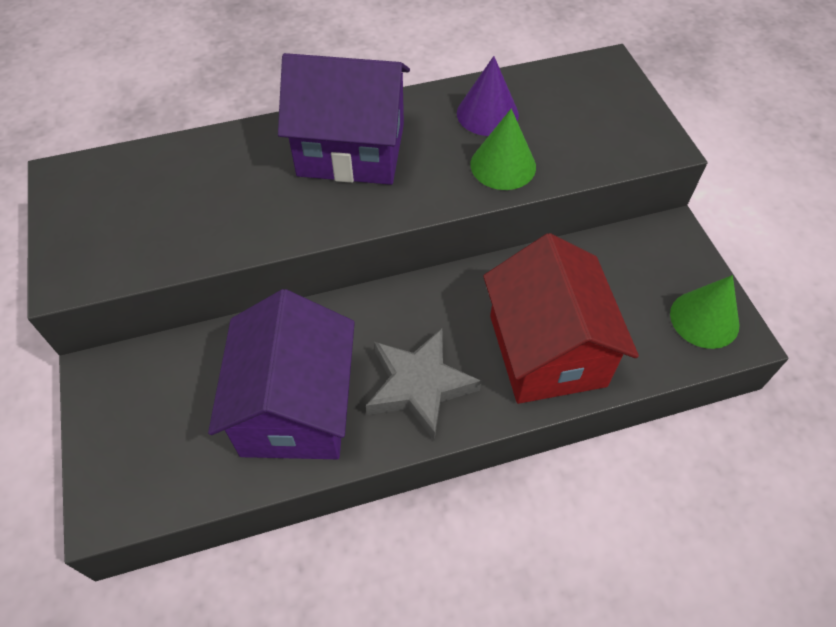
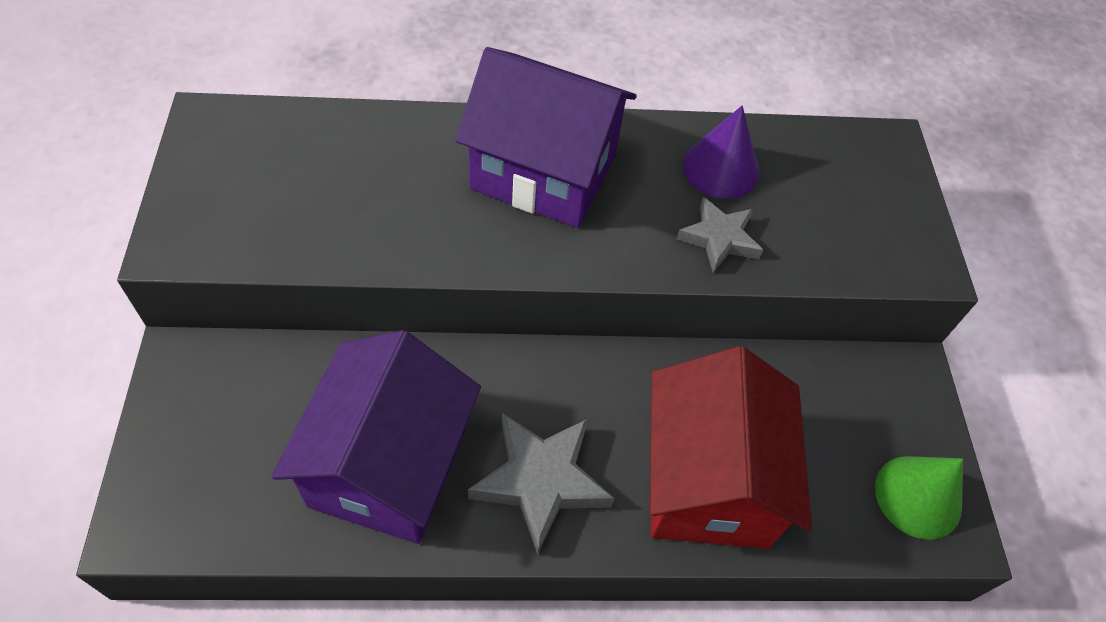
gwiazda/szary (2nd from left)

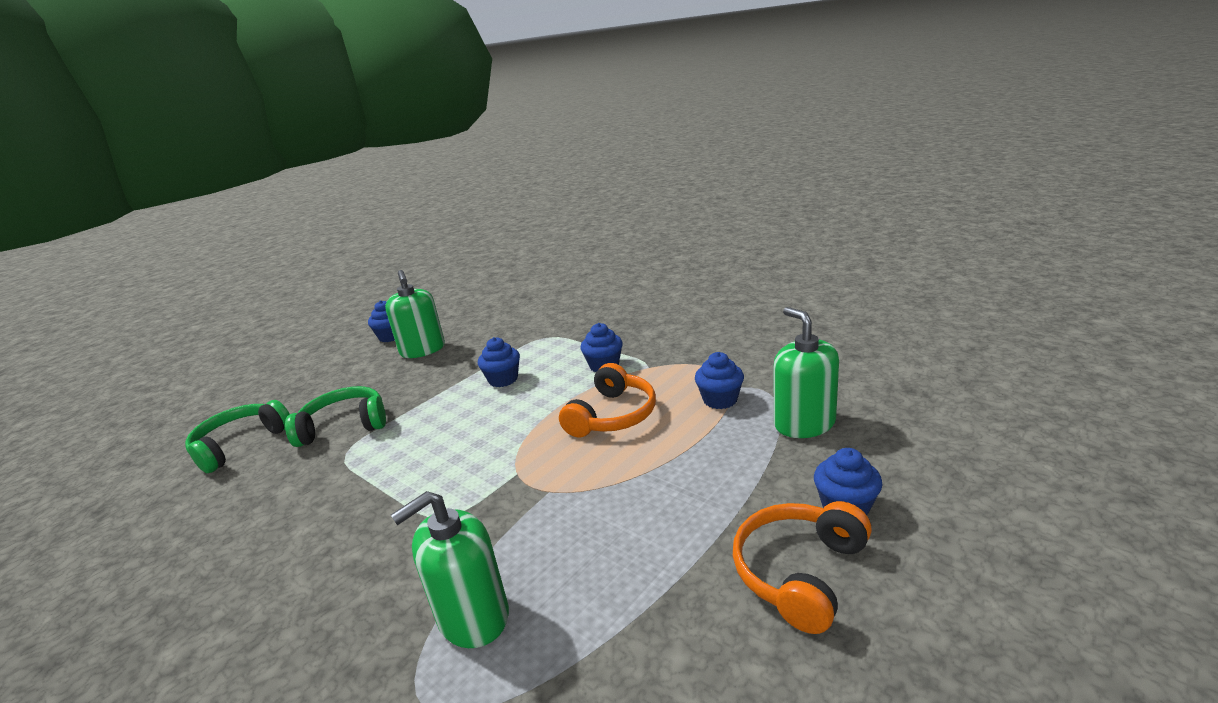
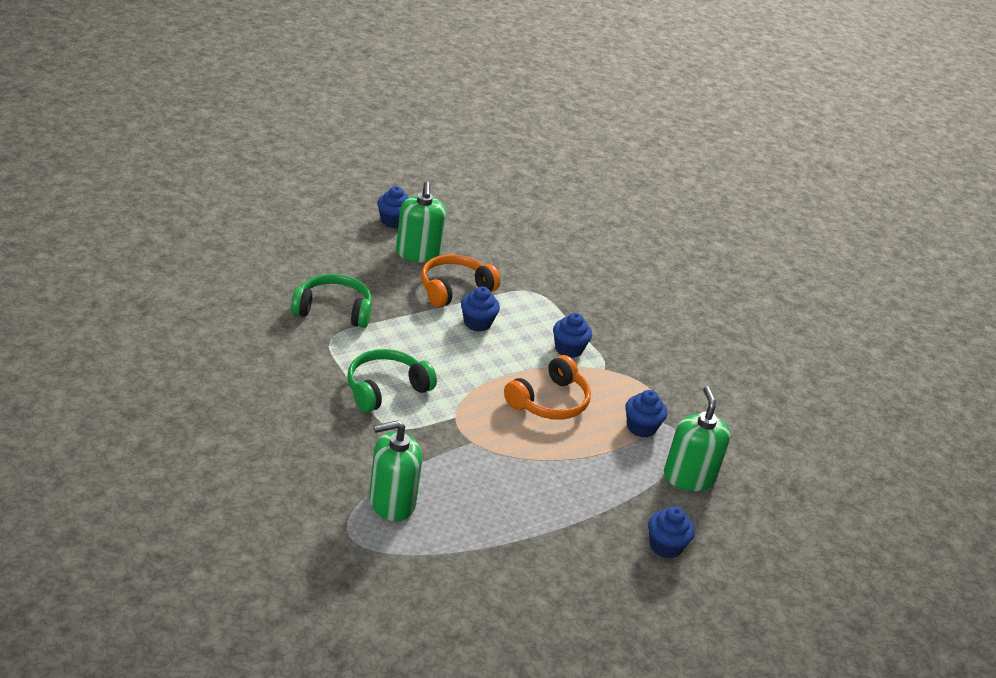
słuchawki/zielony (2nd from left); słuchawki/pomarańczowy (1st from left)

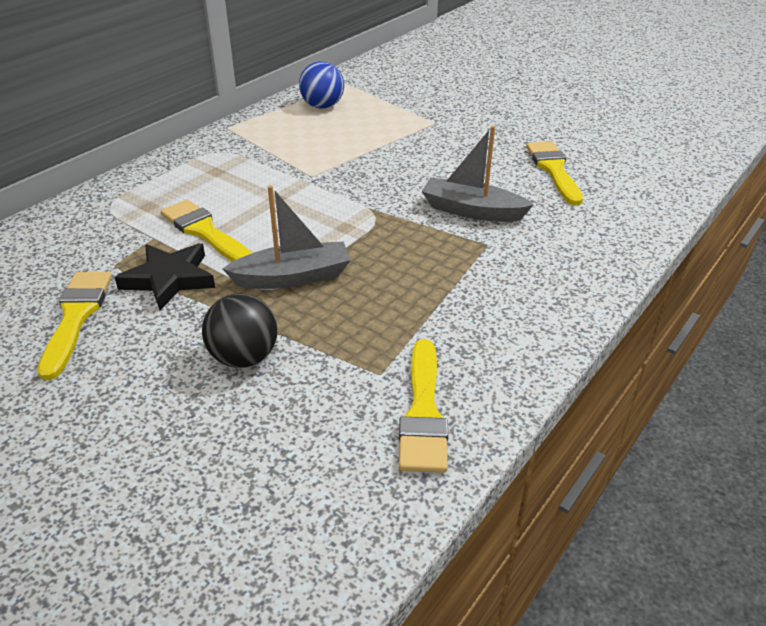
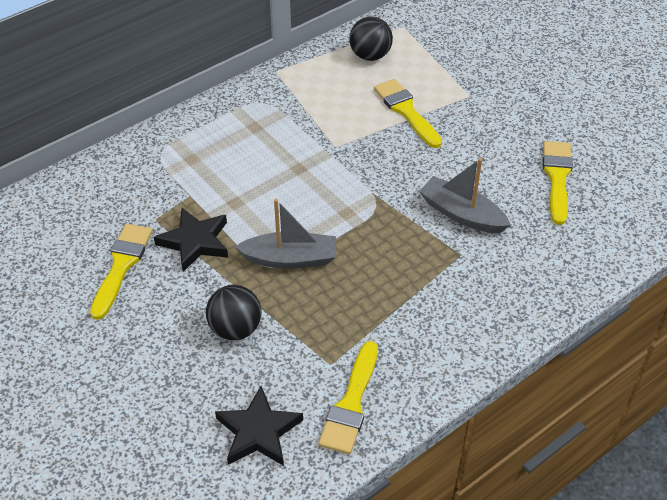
gwiazda/czarny (2nd from left); pędzel/żółty (3rd from left); piłka/czarny (2nd from left)

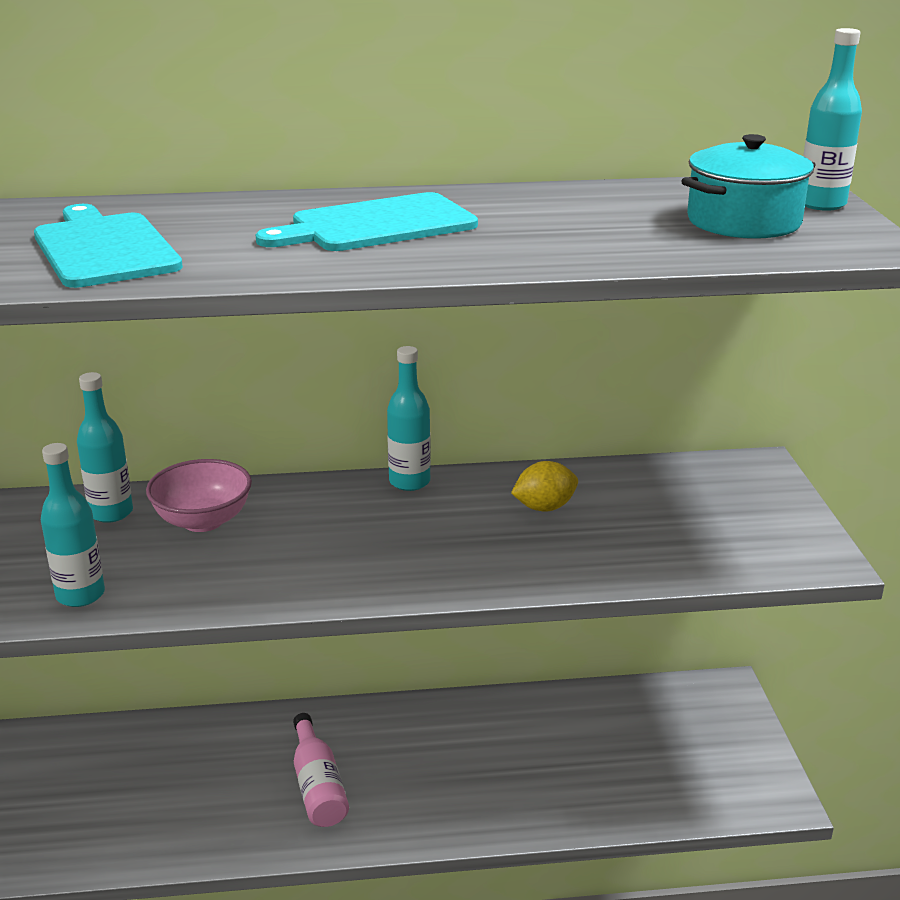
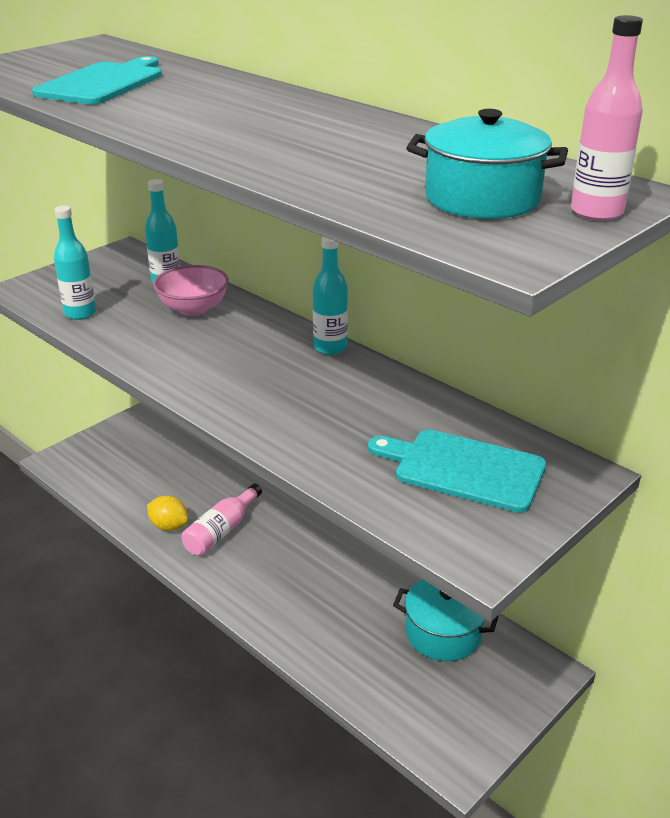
garnek/turkusowy (1st from left); deska do krojenia/turkusowy (2nd from left); cytryna/żółty; butelka/różowy (2nd from left)

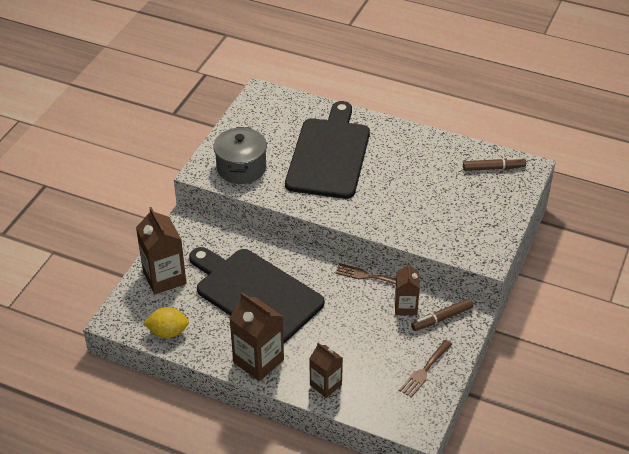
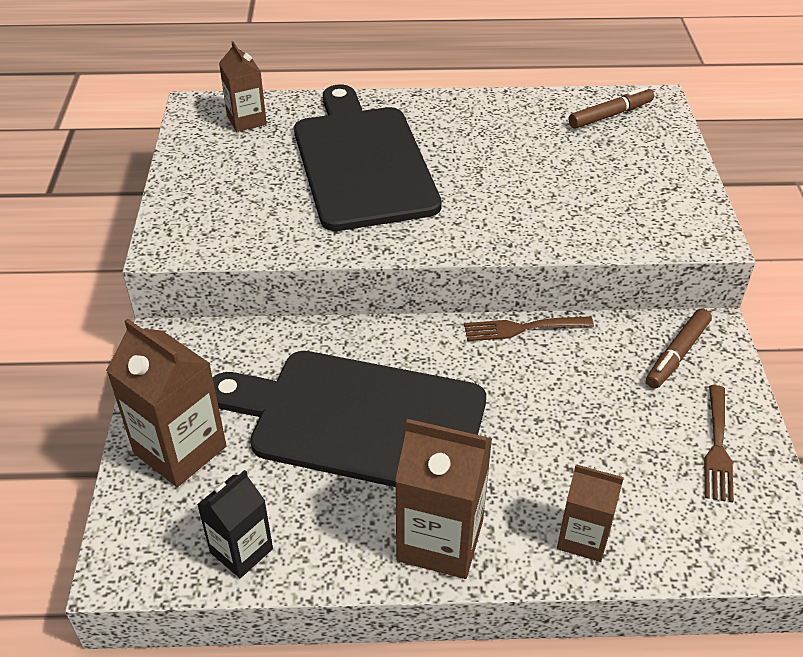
garnek/szary; karton mleka/brązowy (2nd from left); karton mleka/czarny

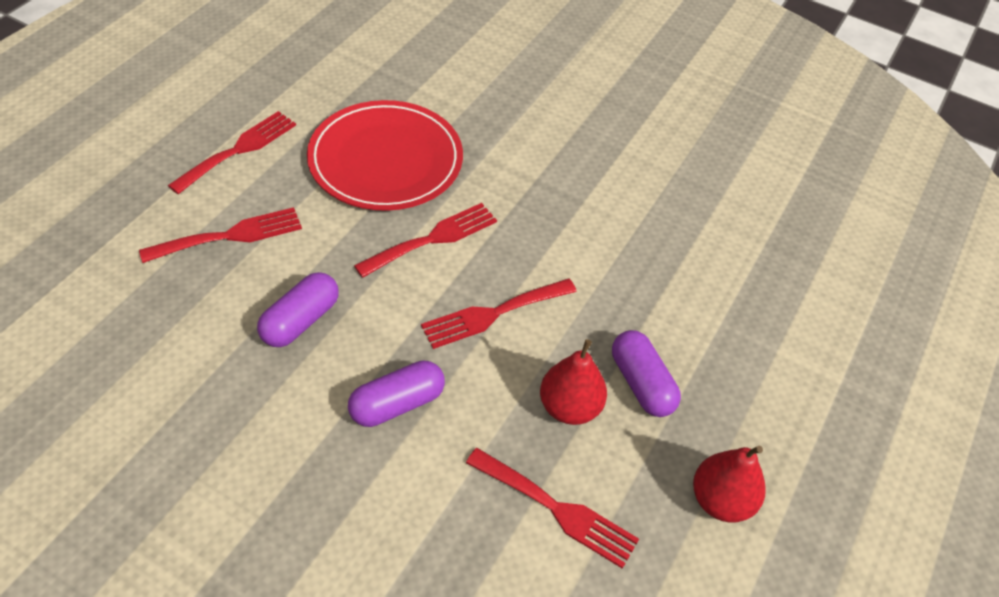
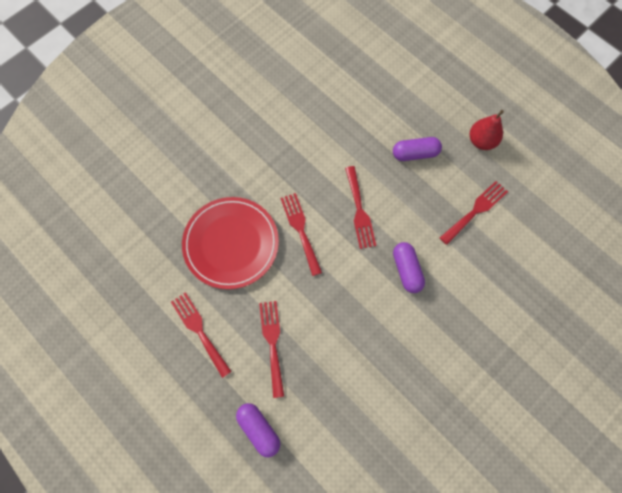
gruszka/czerwony (1st from left in the first image); kapsułka/fioletowy (1st from left)

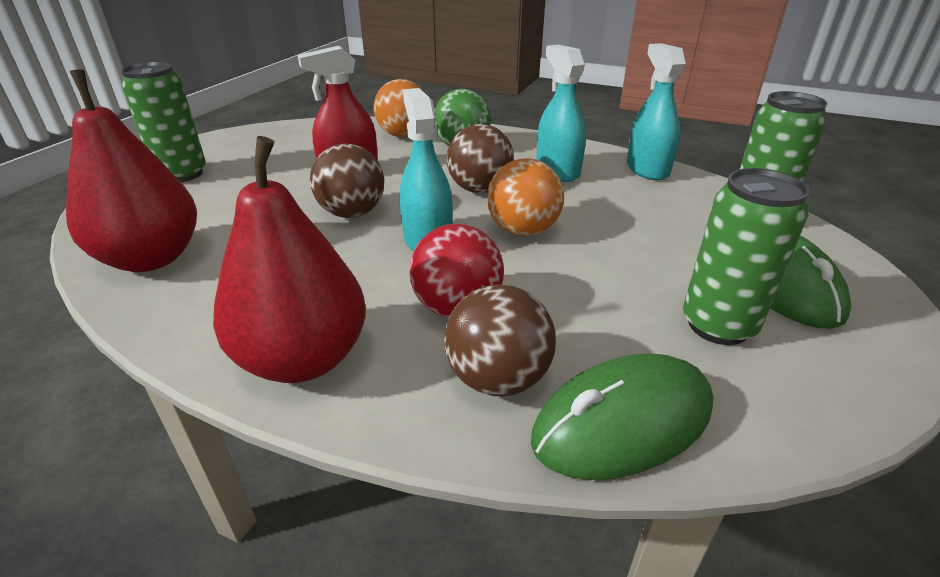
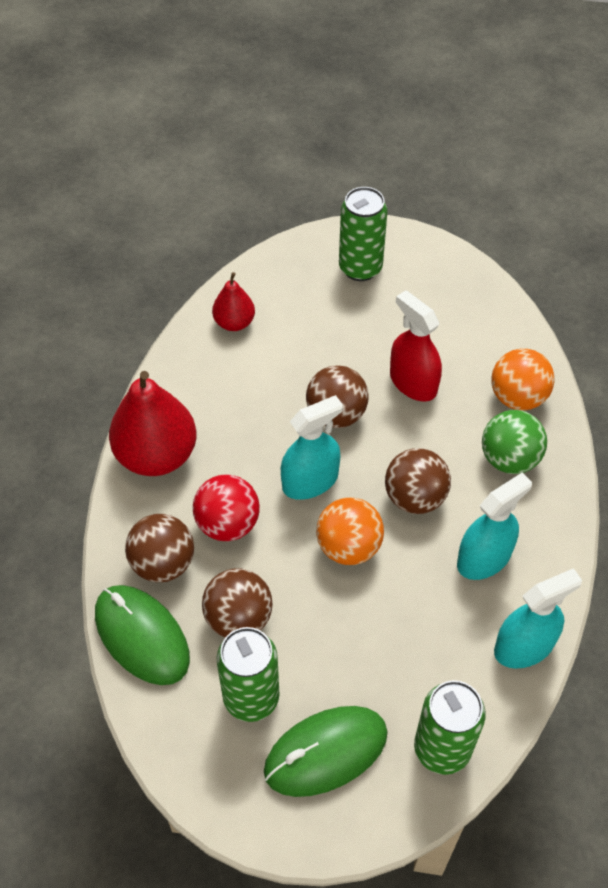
piłka/brązowy (2nd from left); gruszka/czerwony (2nd from left)

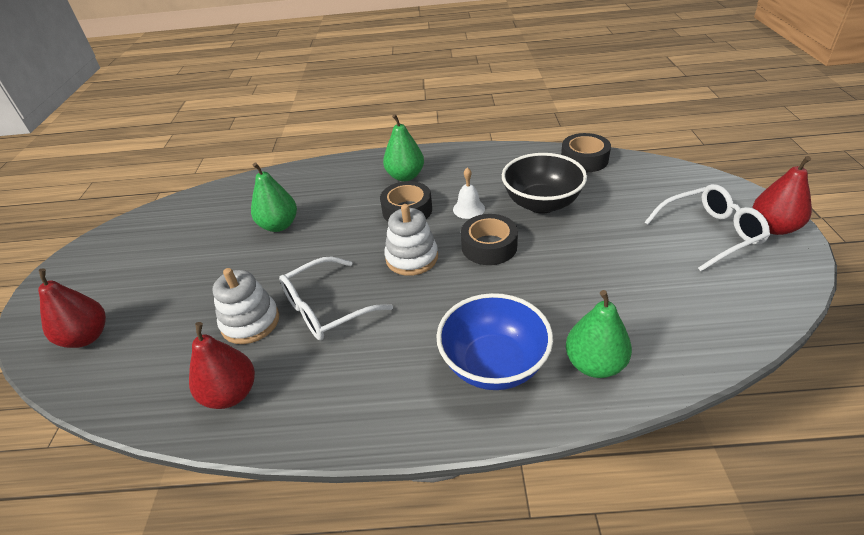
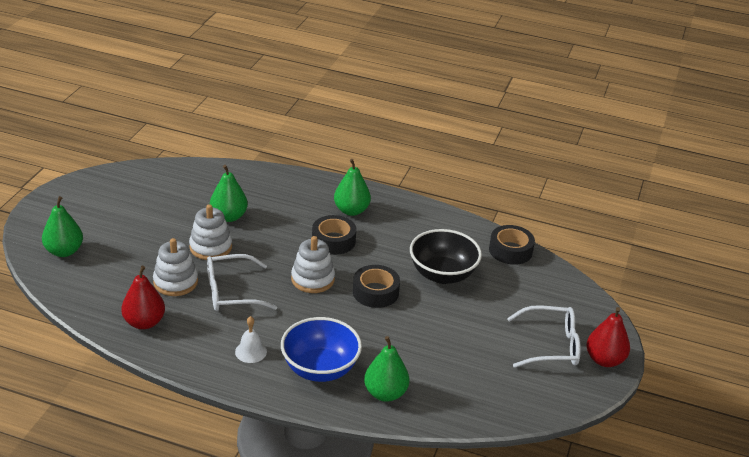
zabawka nakładanka/biały (2nd from left); dzwonek/biały; gruszka/zielony (1st from left)

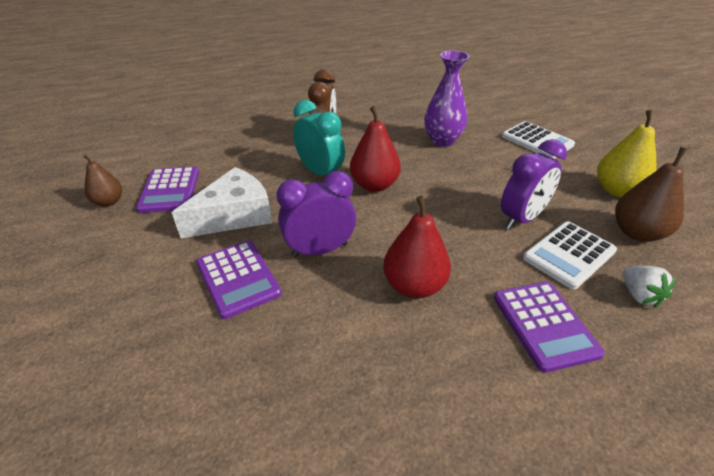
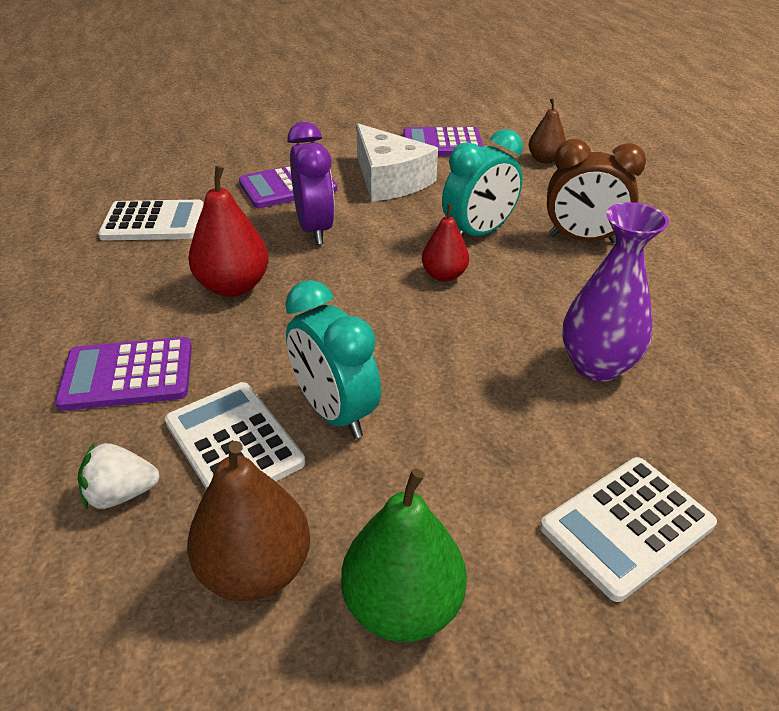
kalkulator/biały (1st from left); gruszka/brązowy (2nd from left); budzik/turkusowy (1st from left); gruszka/zielony; gruszka/czerwony (2nd from left)

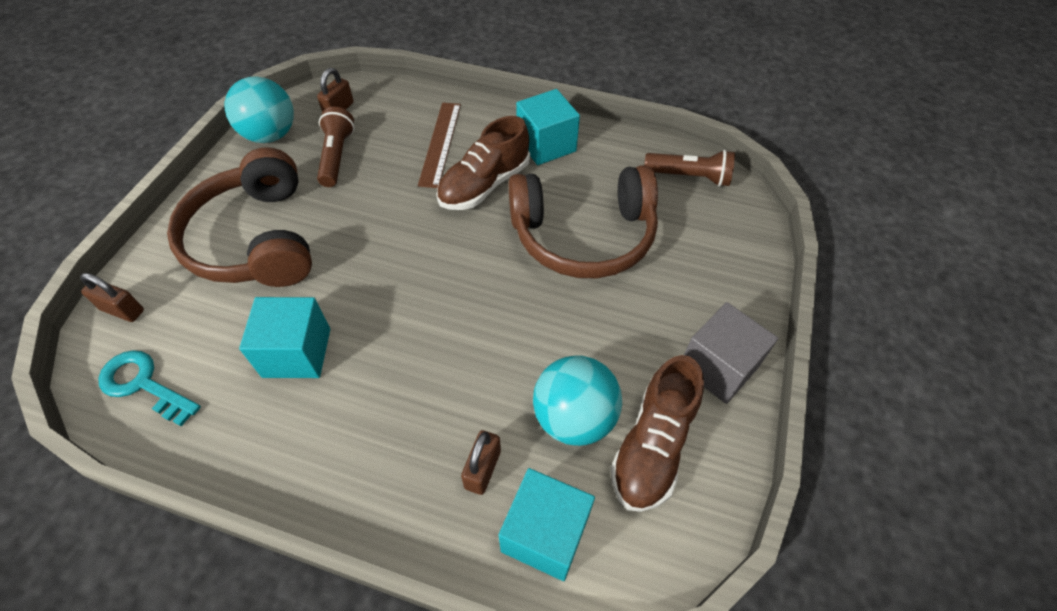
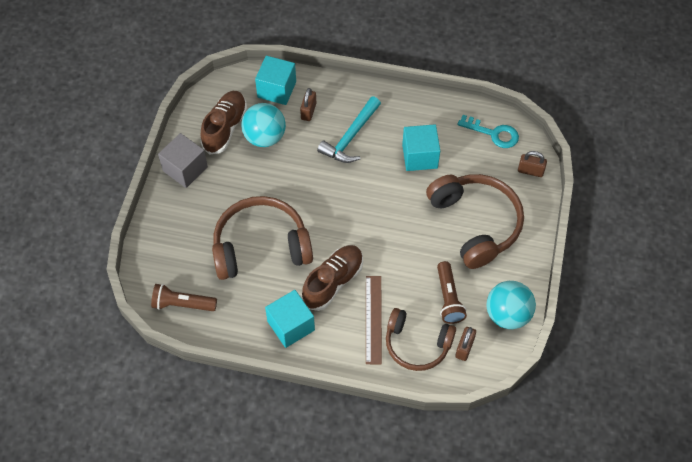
młotek/turkusowy; słuchawki/brązowy (2nd from left)

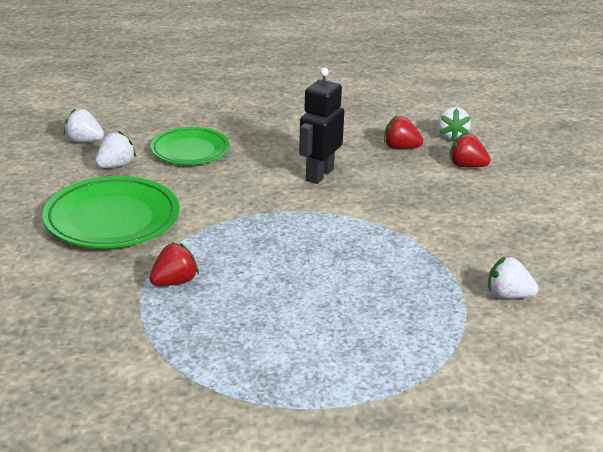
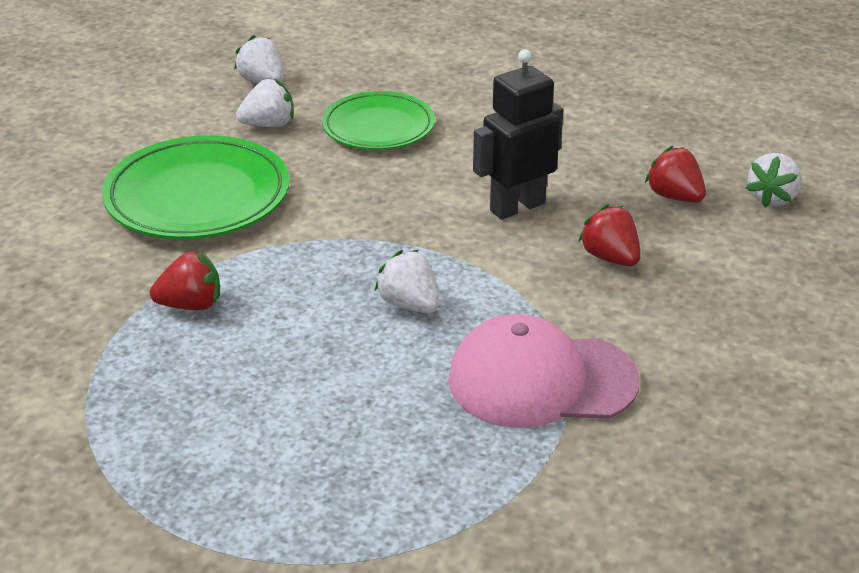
czapka/różowy; truskawka/czerwony (2nd from left); truskawka/biały (3rd from left)

